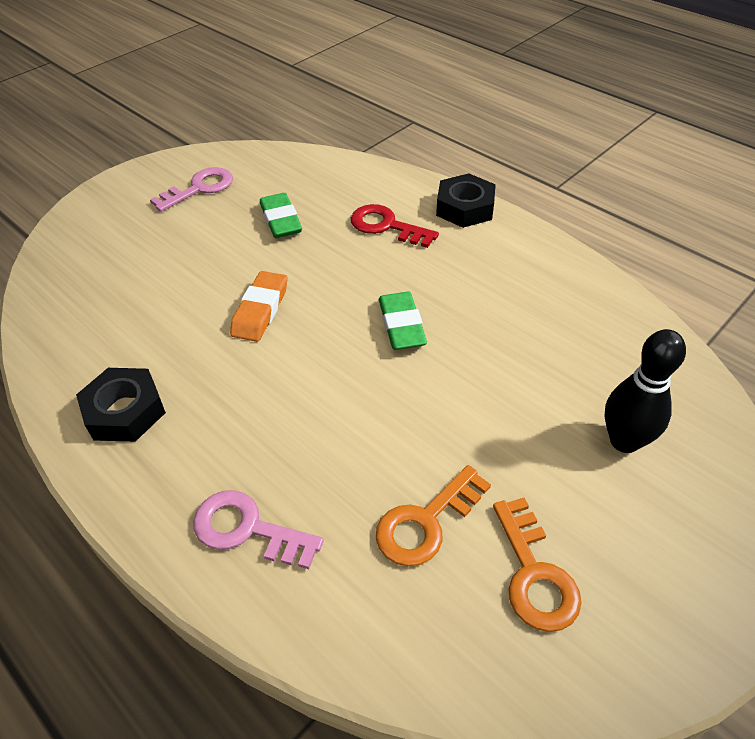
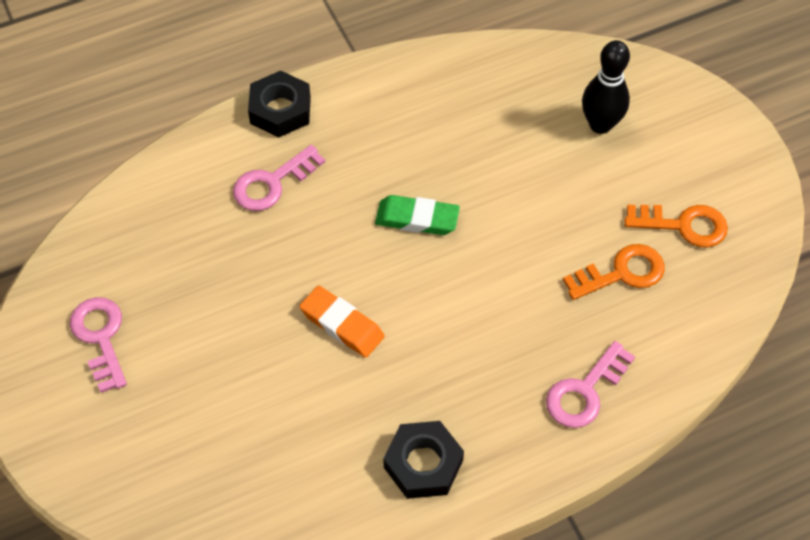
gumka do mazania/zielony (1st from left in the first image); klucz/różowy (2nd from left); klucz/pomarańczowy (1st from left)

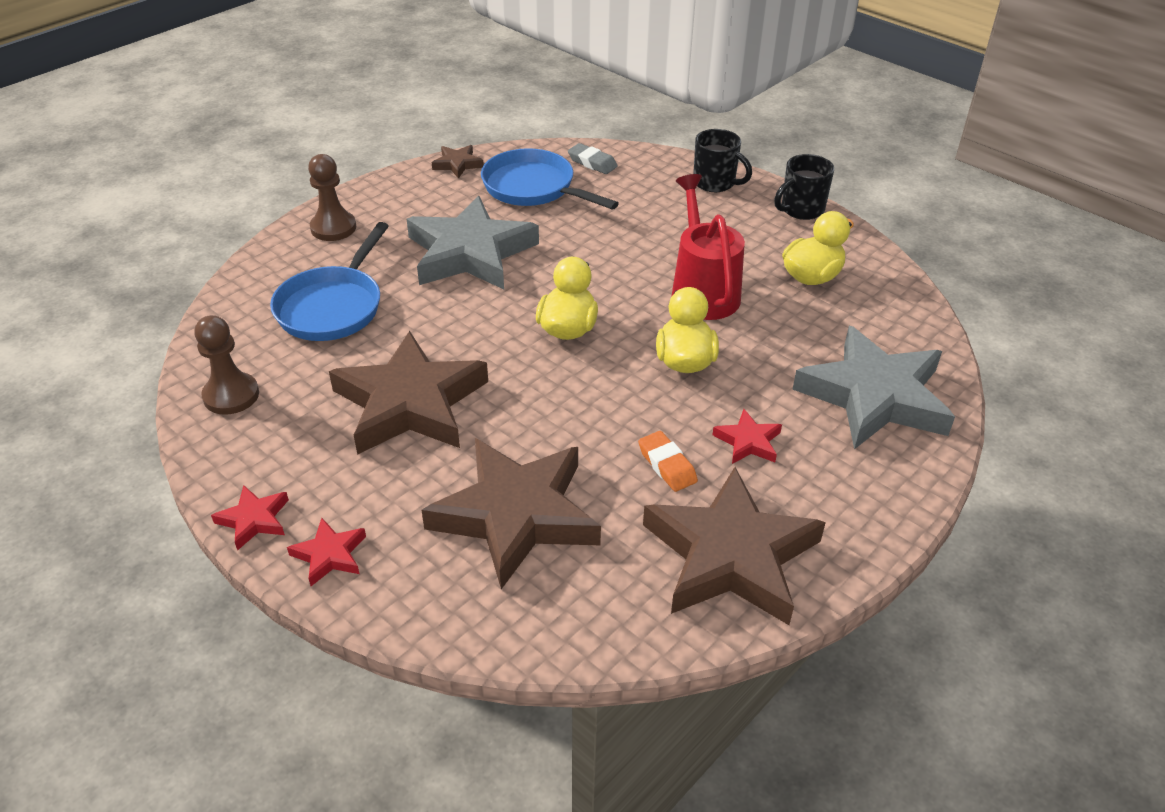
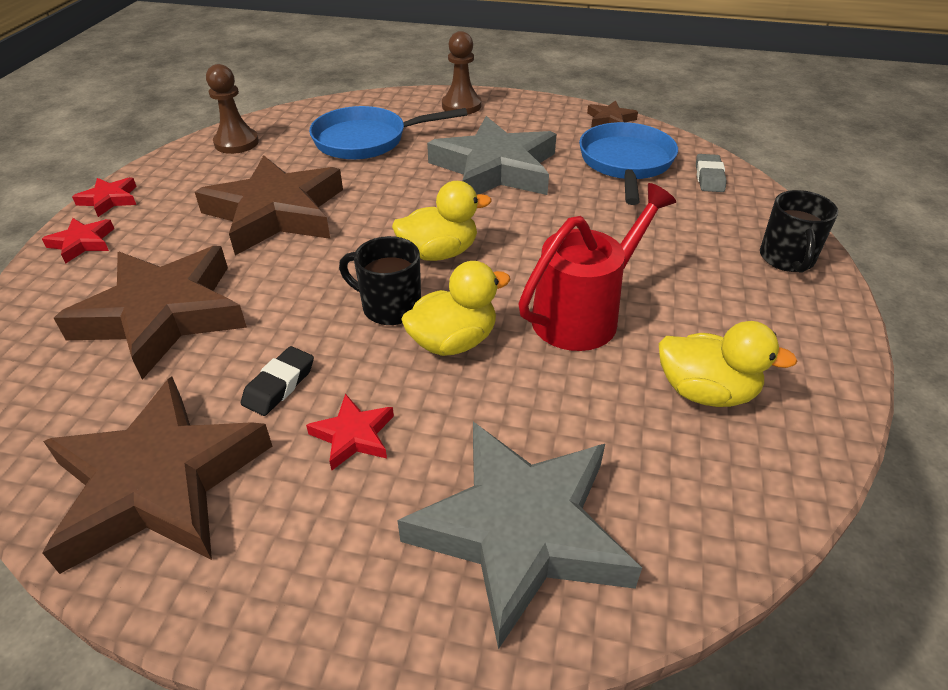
kubek/czarny (1st from left); gumka do mazania/czarny

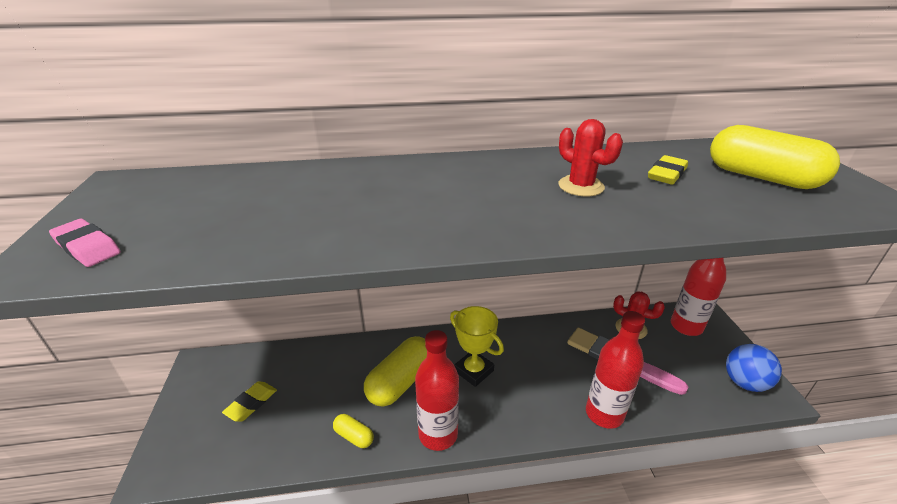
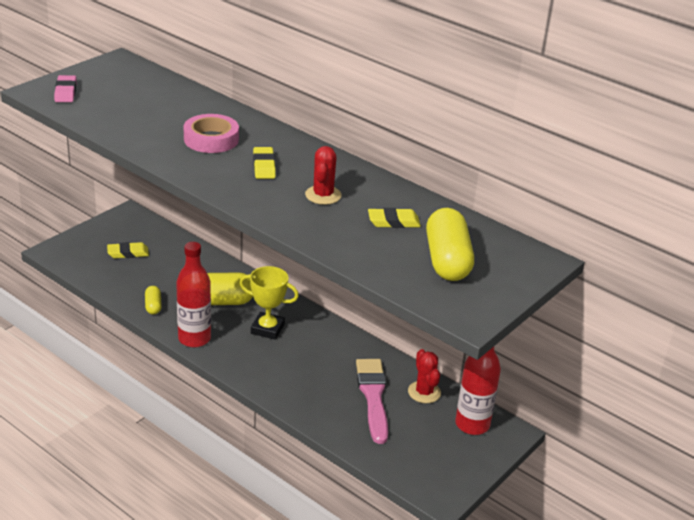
butelka/czerwony (2nd from left in the first image); piłka/niebieski; taśma klejąca/różowy; gumka do mazania/żółty (2nd from left); puchar/żółty

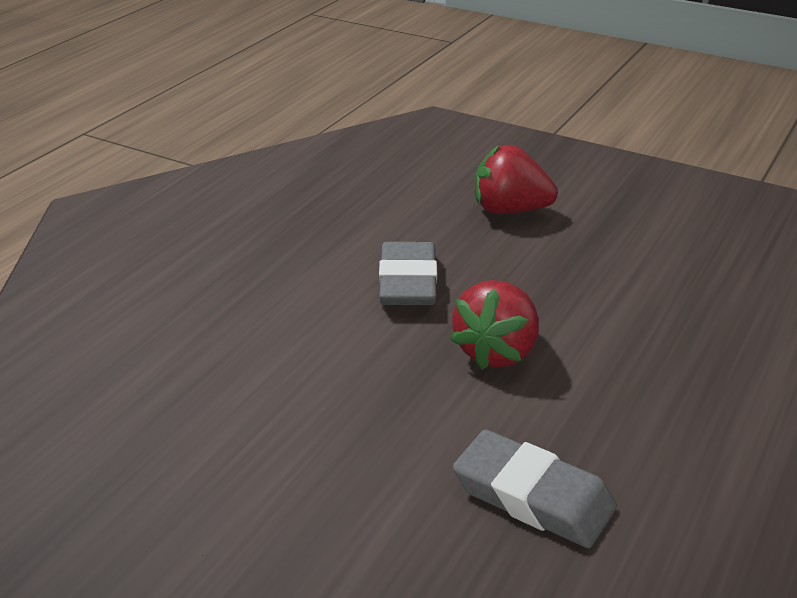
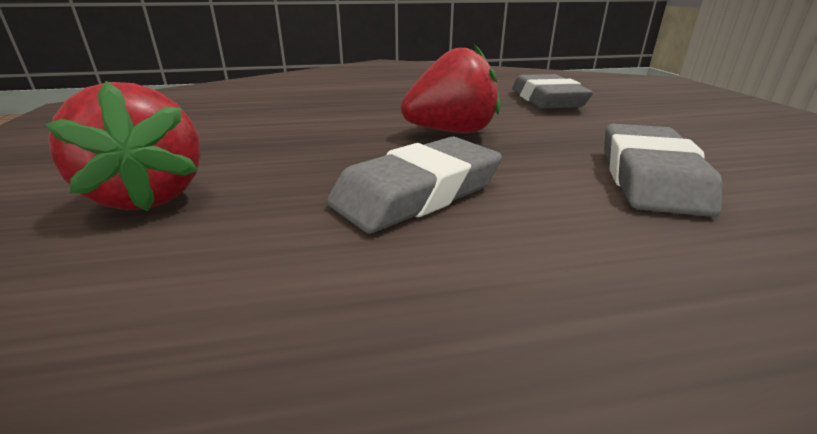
gumka do mazania/szary (3rd from left)

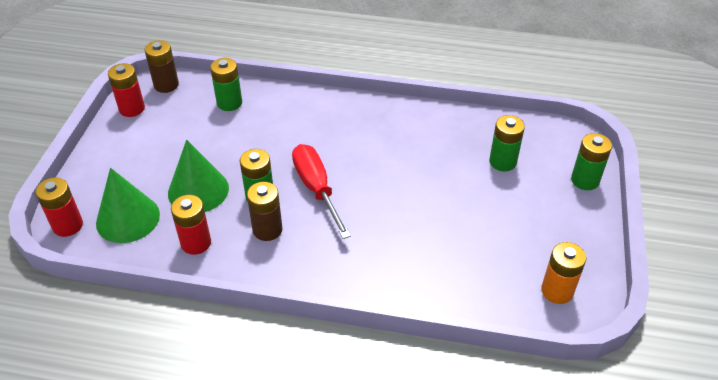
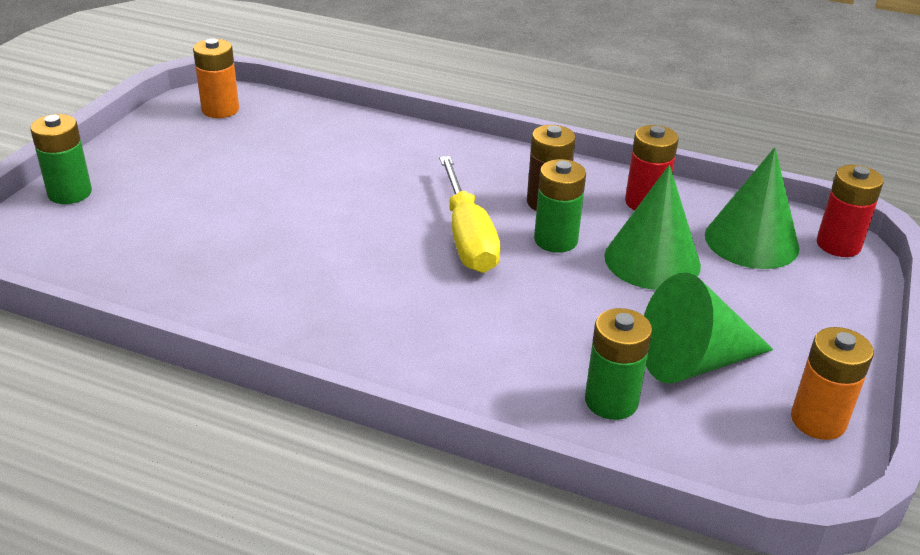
bateria/brązowy (1st from left in the first image); bateria/zielony (3rd from left in the first image); stożek/zielony (2nd from left); bateria/pomarańczowy (2nd from left); śrubokręt/żółty

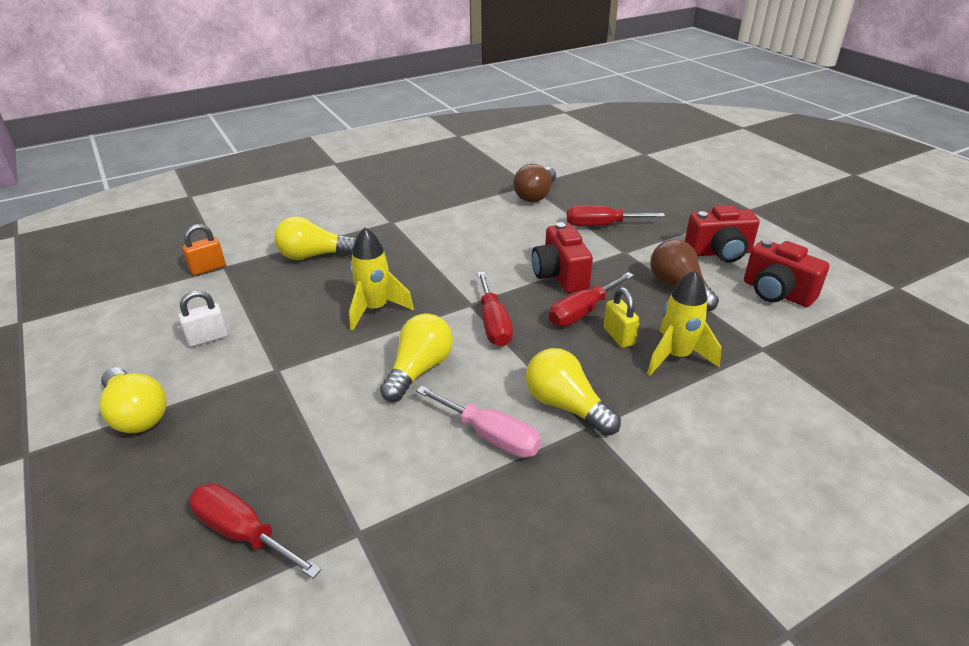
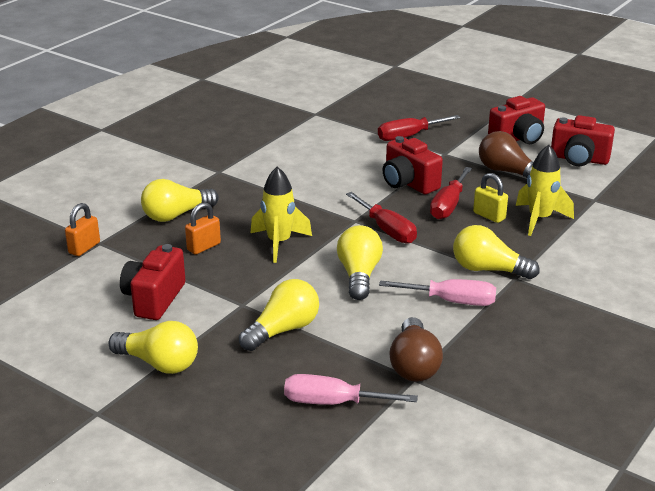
kłódka/pomarańczowy (2nd from left); żarówka/żółty (3rd from left); żarówka/brązowy (1st from left); aparat fotograficzny/czerwony (1st from left); śrubokręt/różowy (1st from left)

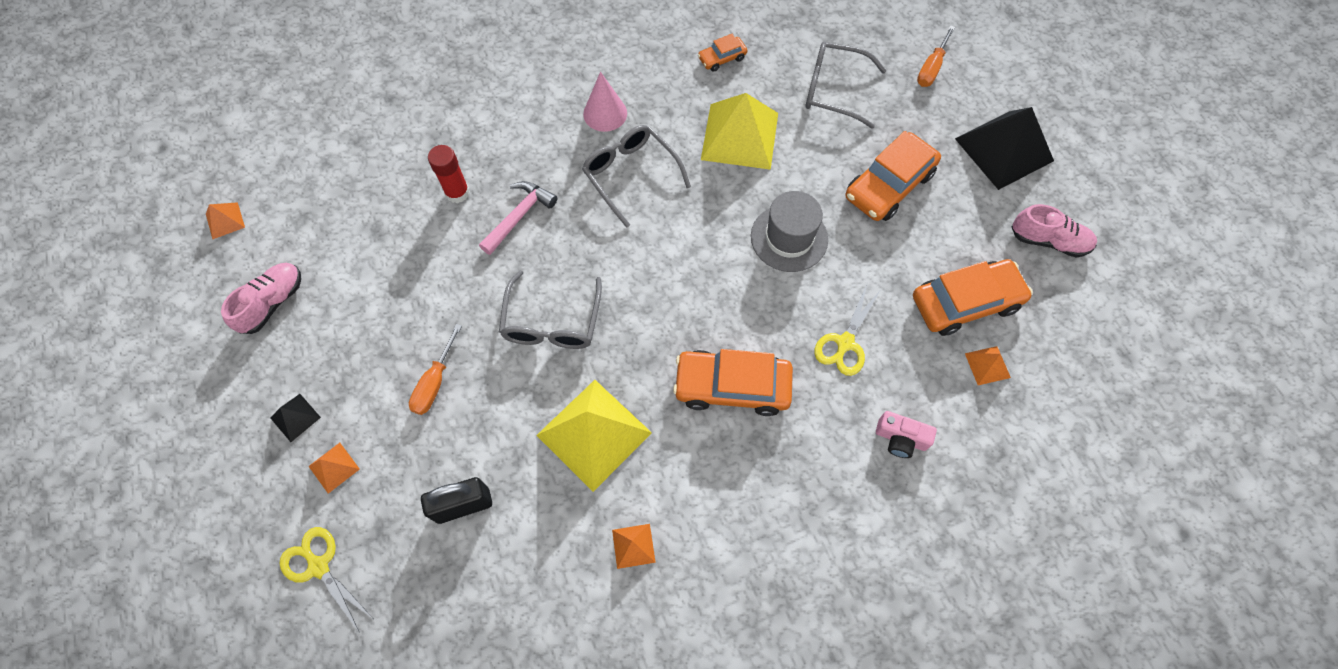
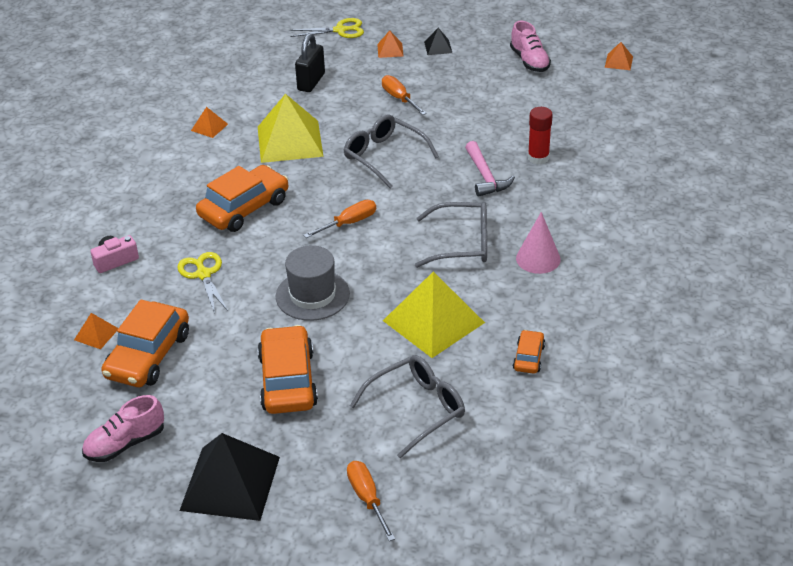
śrubokręt/pomarańczowy (1st from left)

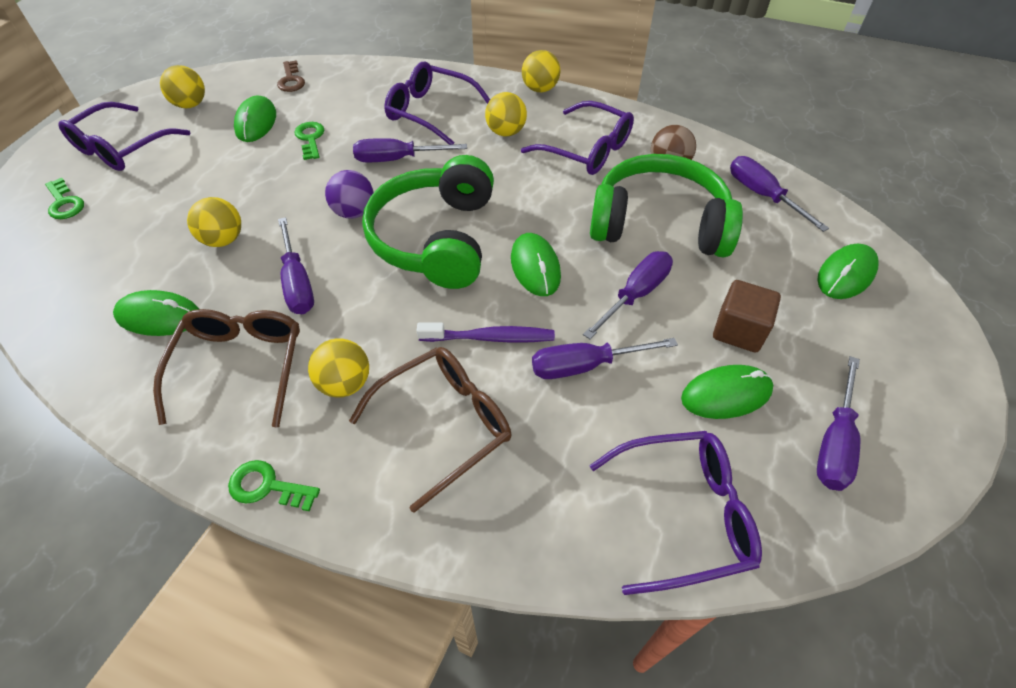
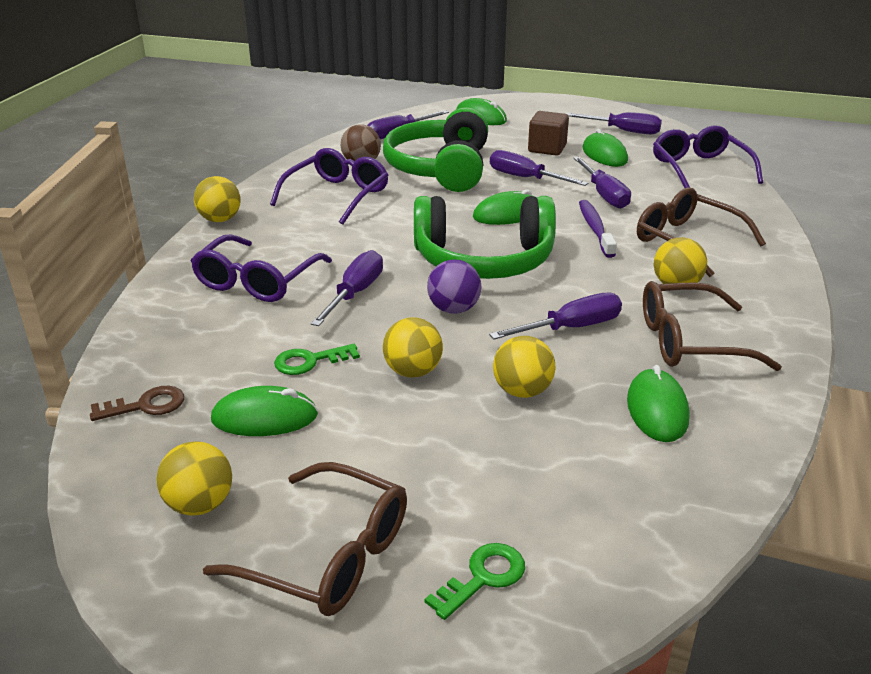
klucz/zielony (2nd from left in the first image); piłka/żółty (3rd from left); okulary/brązowy (1st from left); śrubokręt/fioletowy (1st from left)

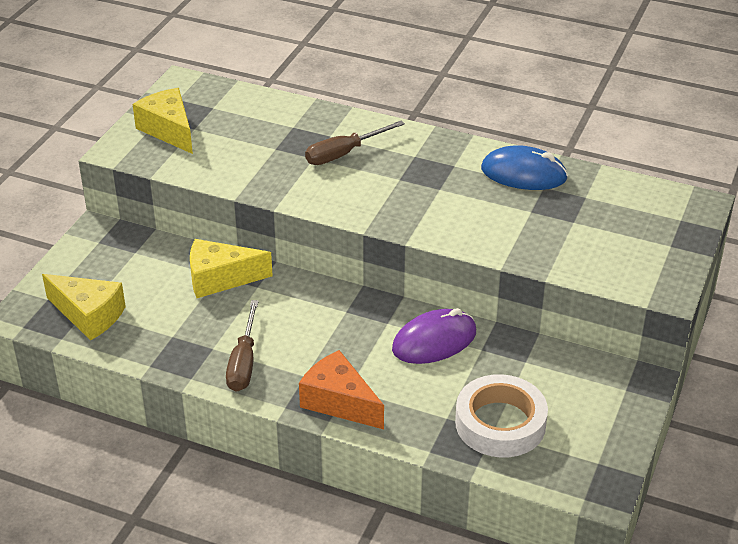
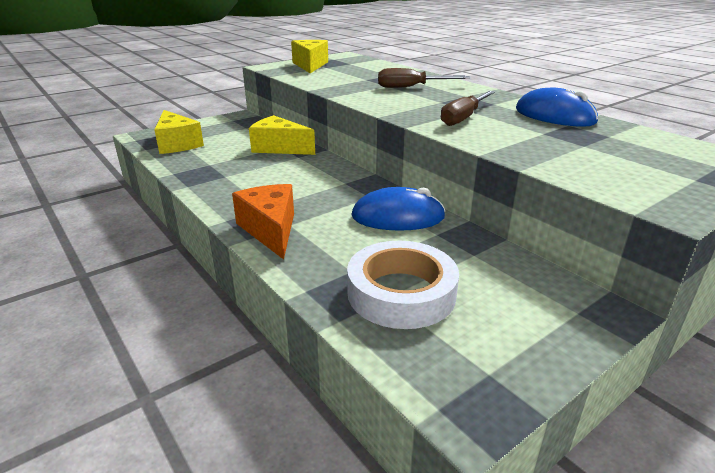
śrubokręt/brązowy (2nd from left); myszka/niebieski (1st from left)

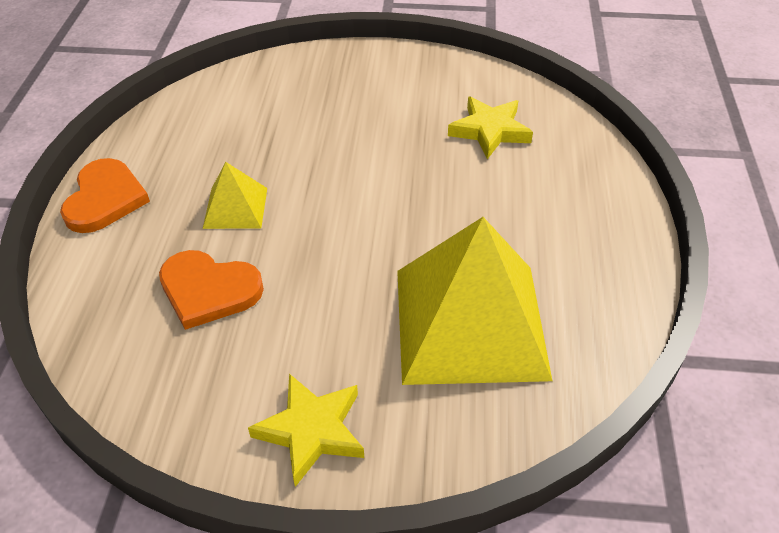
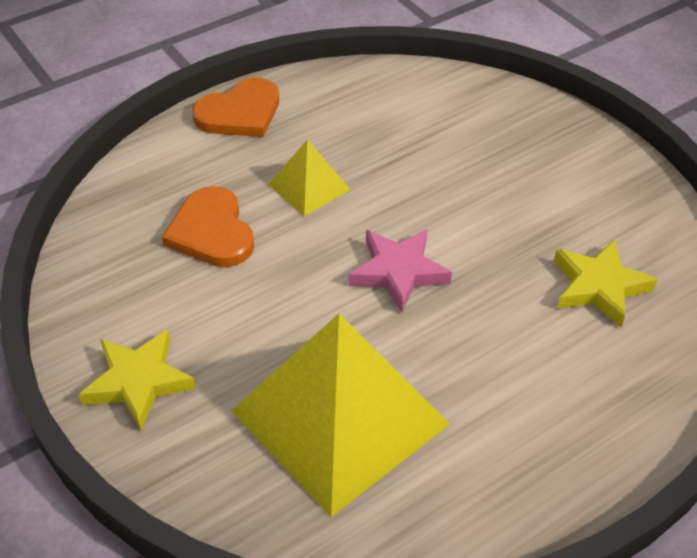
gwiazda/różowy

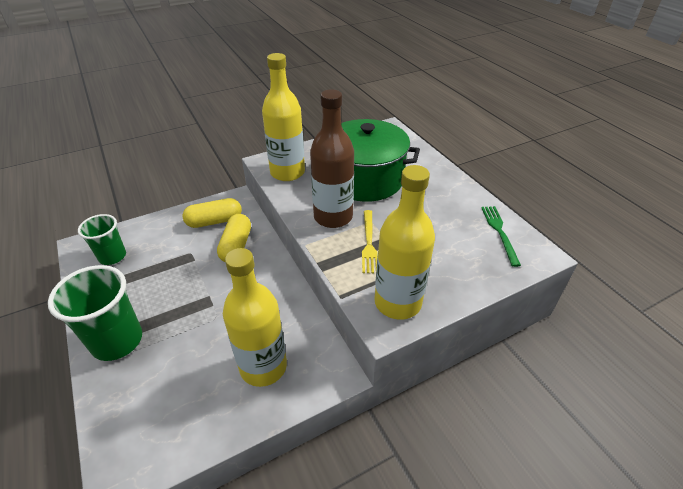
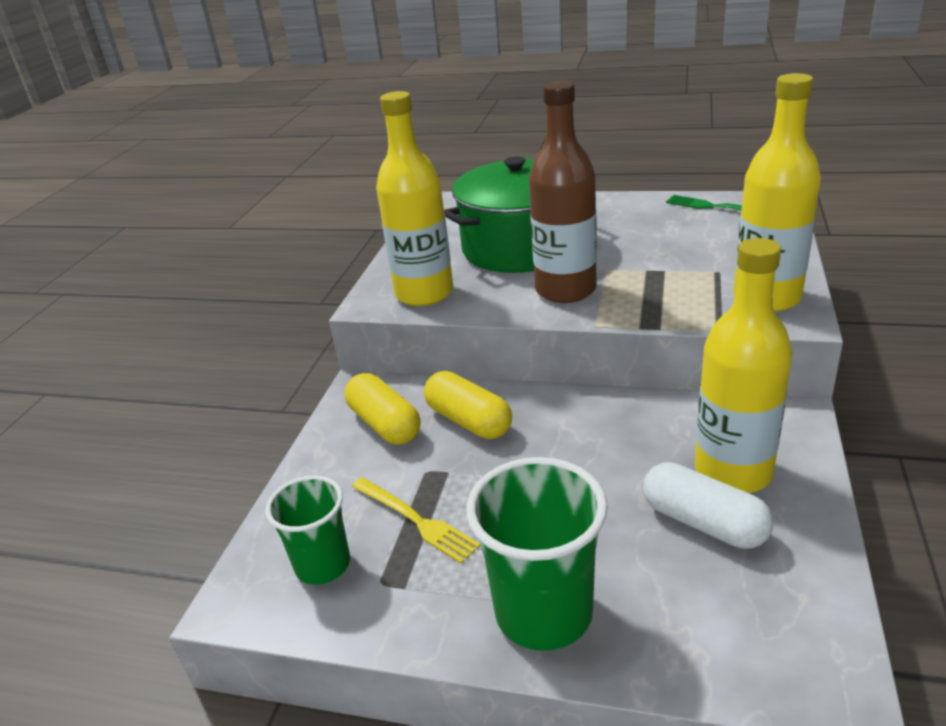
kapsułka/biały; widelec/żółty; kapsułka/żółty (1st from left)

